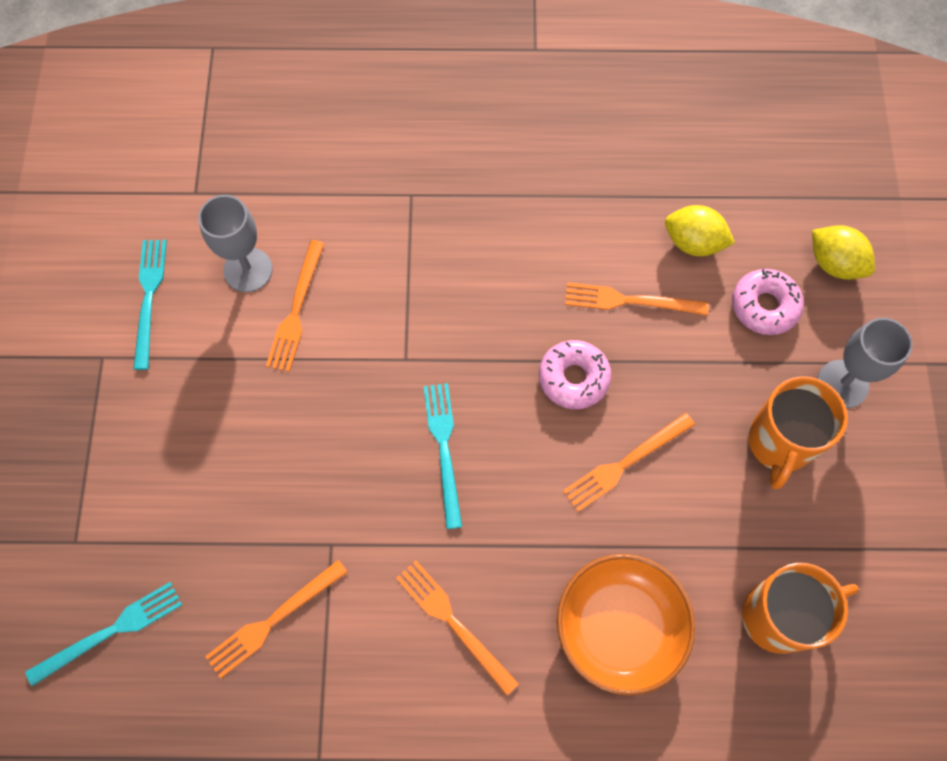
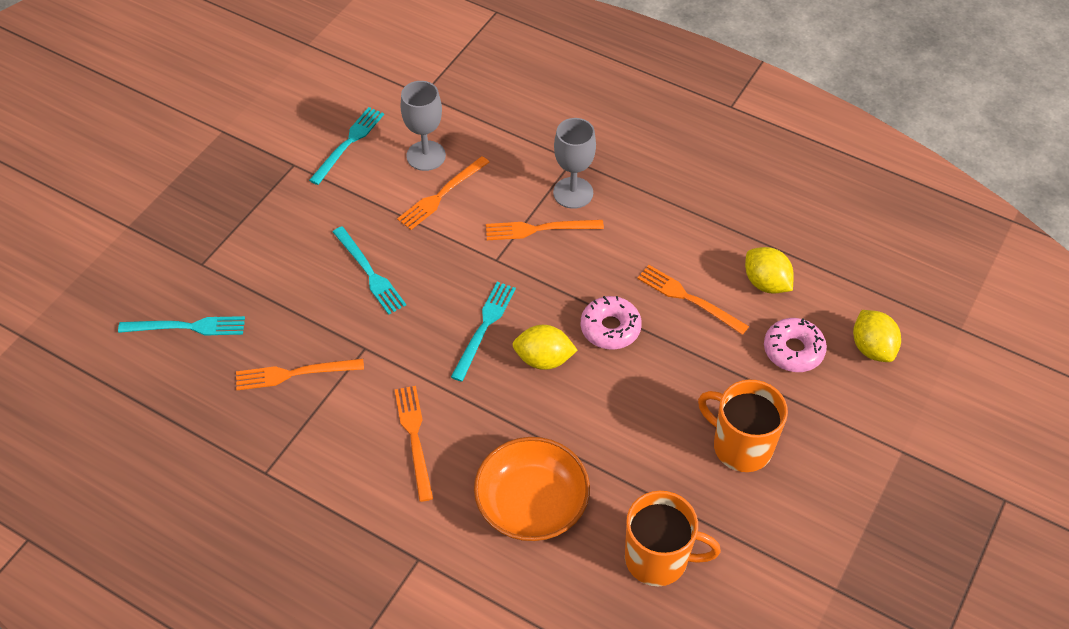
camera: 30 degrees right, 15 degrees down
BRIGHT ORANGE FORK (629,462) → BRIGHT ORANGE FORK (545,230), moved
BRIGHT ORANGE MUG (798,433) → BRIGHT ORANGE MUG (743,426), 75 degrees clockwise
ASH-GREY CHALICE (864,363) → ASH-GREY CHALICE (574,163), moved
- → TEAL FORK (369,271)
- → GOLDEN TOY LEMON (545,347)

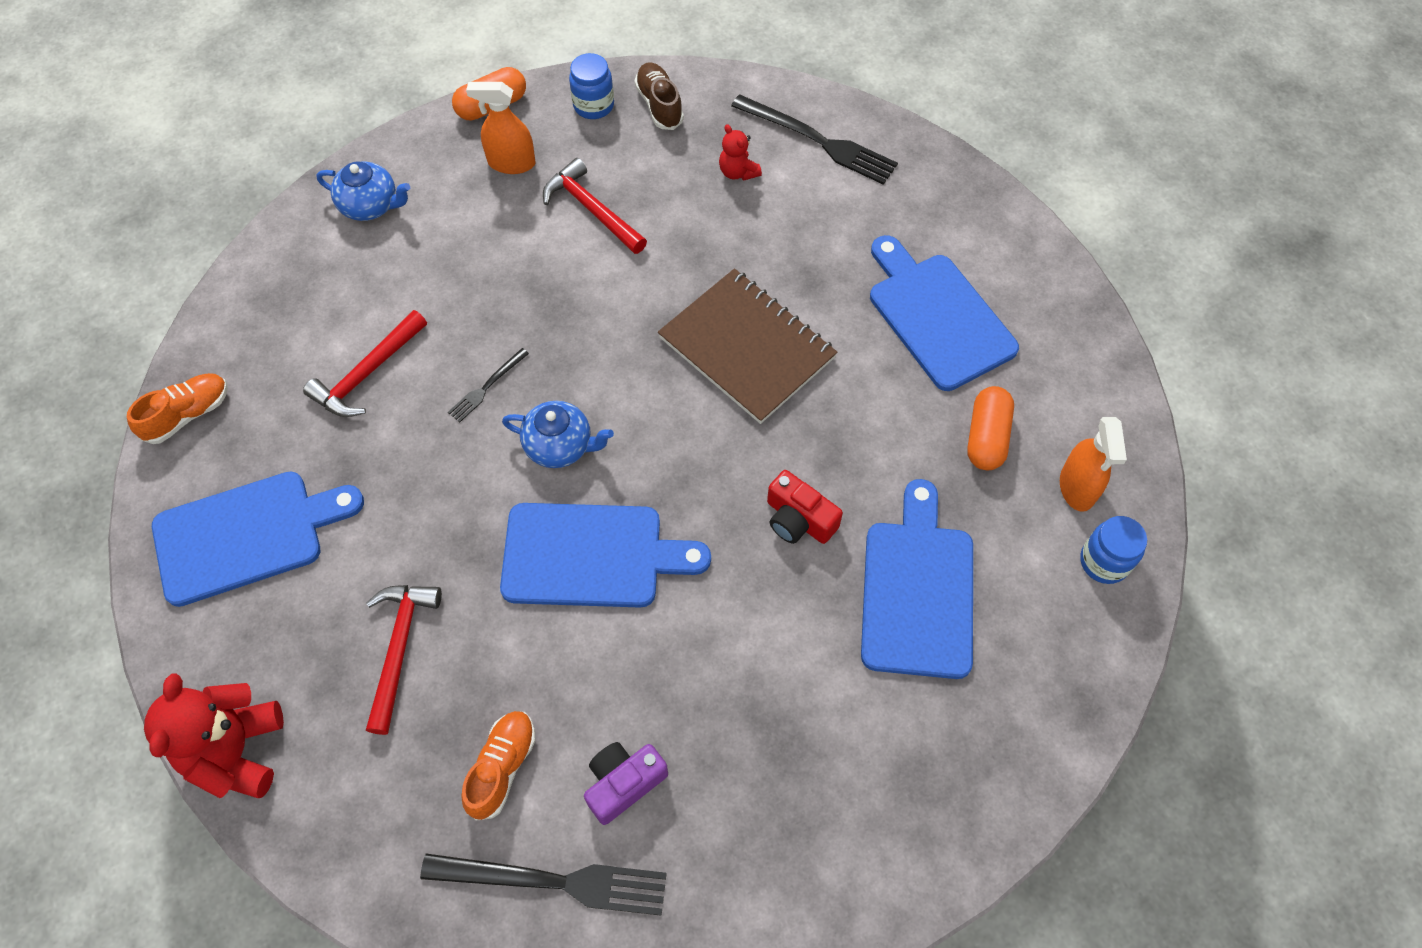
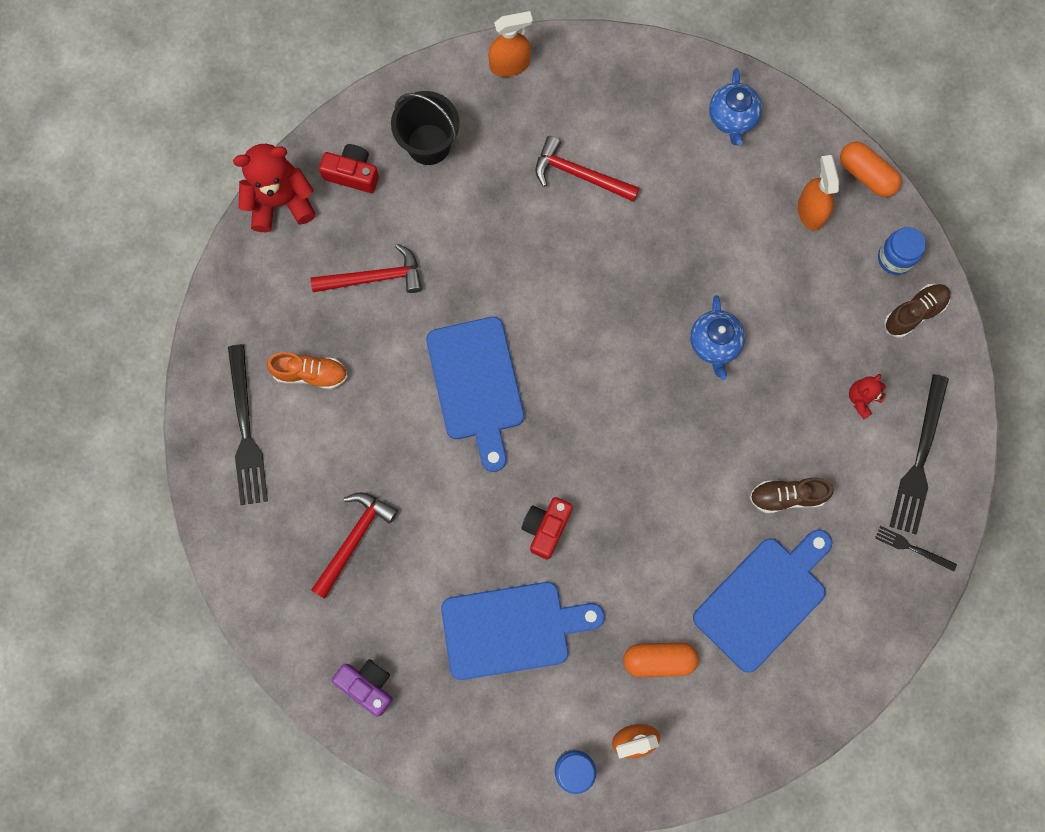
camera: 75 degrees right, 15 degrees up
BRIGHT ORANGE SNEAKER (177,408) → BRIGHT ORANGE SPRAY CLEANER (510,44)
COBALT CUTTING BOARD (258,539) → BLACK SAND BUCKET (425,128)
BLACK FORK (488,385) → BLACK FORK (916,549), moved
COBALT CHINA TEAPOT (558,434) → COBALT CHINA TEAPOT (717,337), moved
RED CLAW HAMMER (595,206) → RED CLAW HAMMER (354,545), moved
ROYAL PURPLE CAMERA (626,783) → ROYAL PURPLE CAMERA (362,687), moved
DARK BROWN NOTEBOOK (748,346) → -
- → RED CAMERA (349,168)
- → DARK BROWN SNEAKER (792,495)

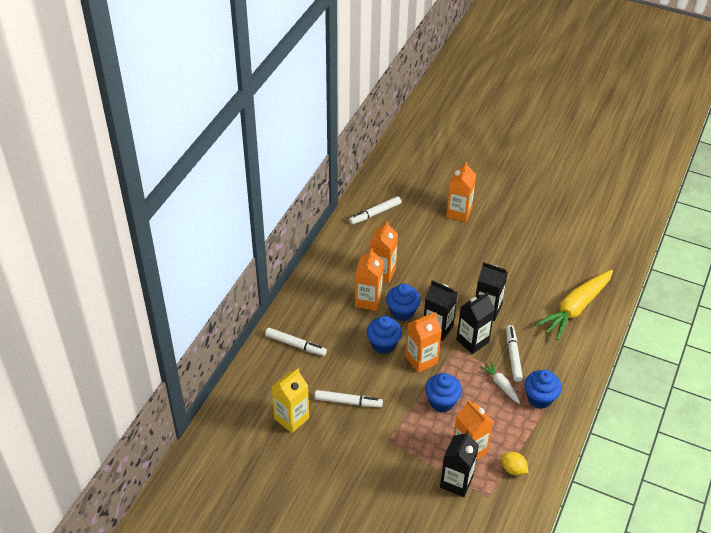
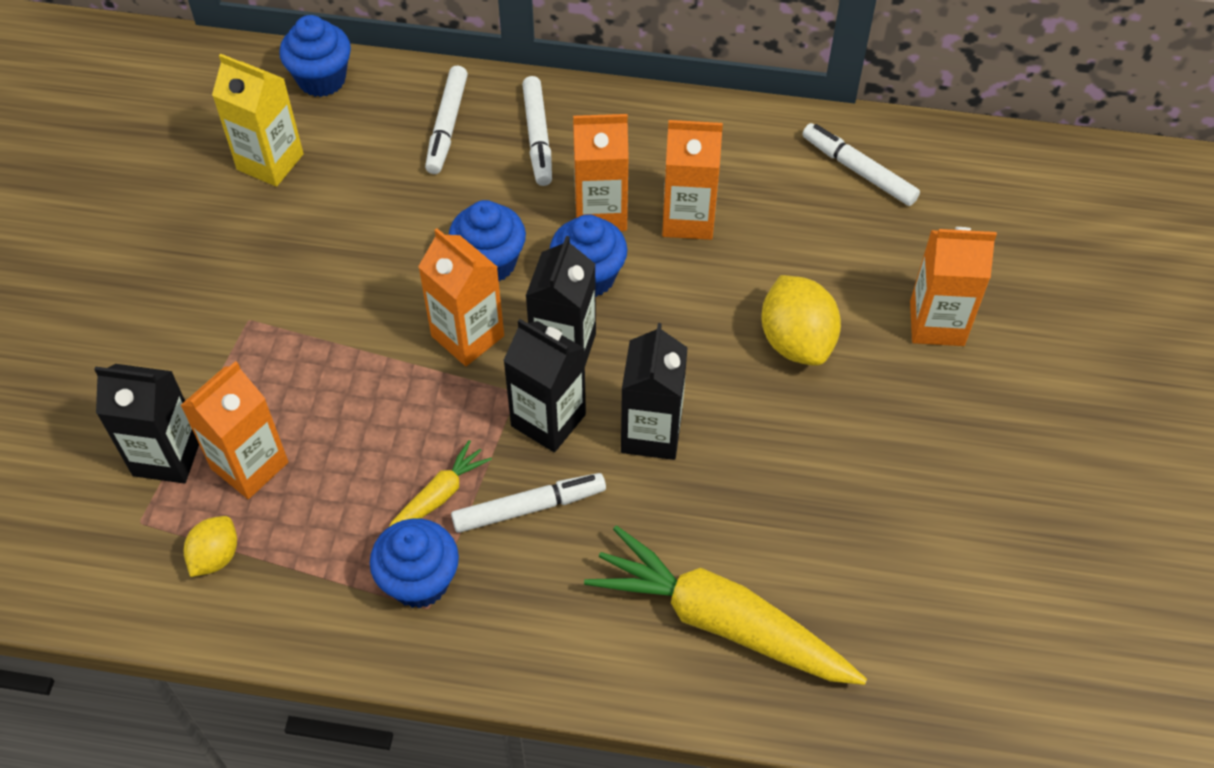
camera: 75 degrees right, 10 degrees up
WHITE FELT PEN (348,399) → WHITE FELT PEN (537,131), moved
COBALT CUPCAKE (443,392) → COBALT CUPCAKE (315,56), moved
WHITE TOY CARROT (500,382) → GOLDEN TOY CARROT (440,483)
- → GOLDEN TOY LEMON (801,320)

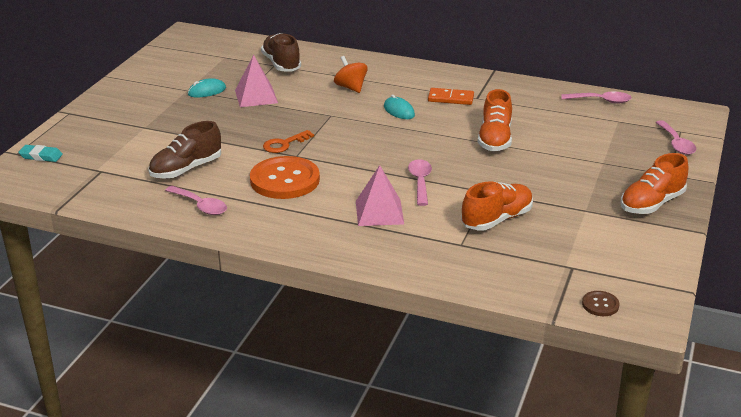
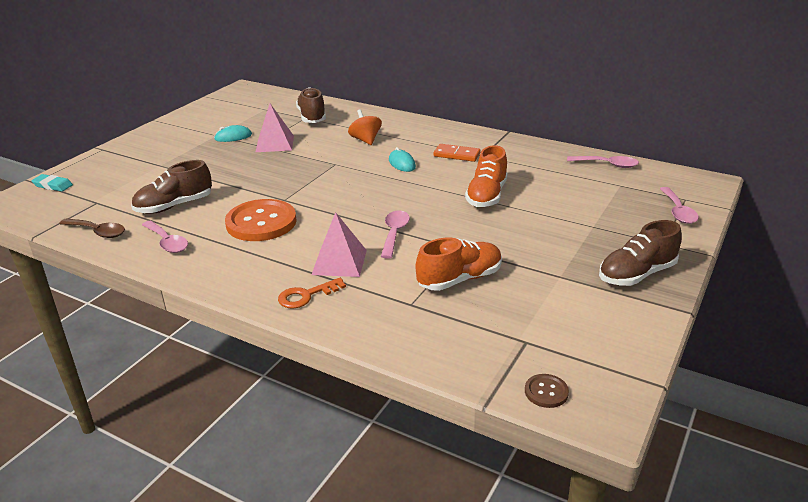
camera: 10 degrees right, 0 degrees up
BRIGHT ORANGE KEY (288,141) → BRIGHT ORANGE KEY (312,293), moved
BRIGHT ORANGE SNEAKER (654,183) → DARK BROWN SNEAKER (640,253)
- → DARK BROWN TEASPOON (92,228)

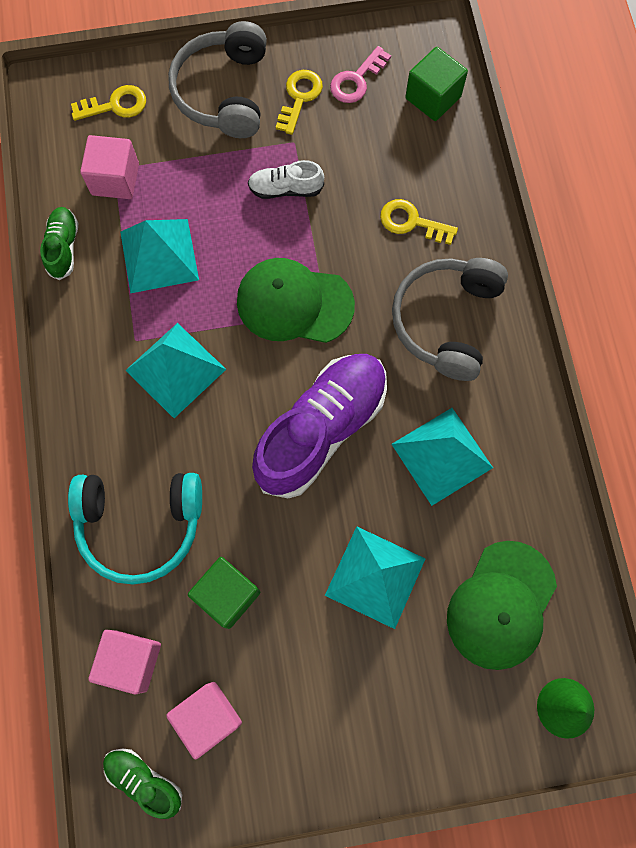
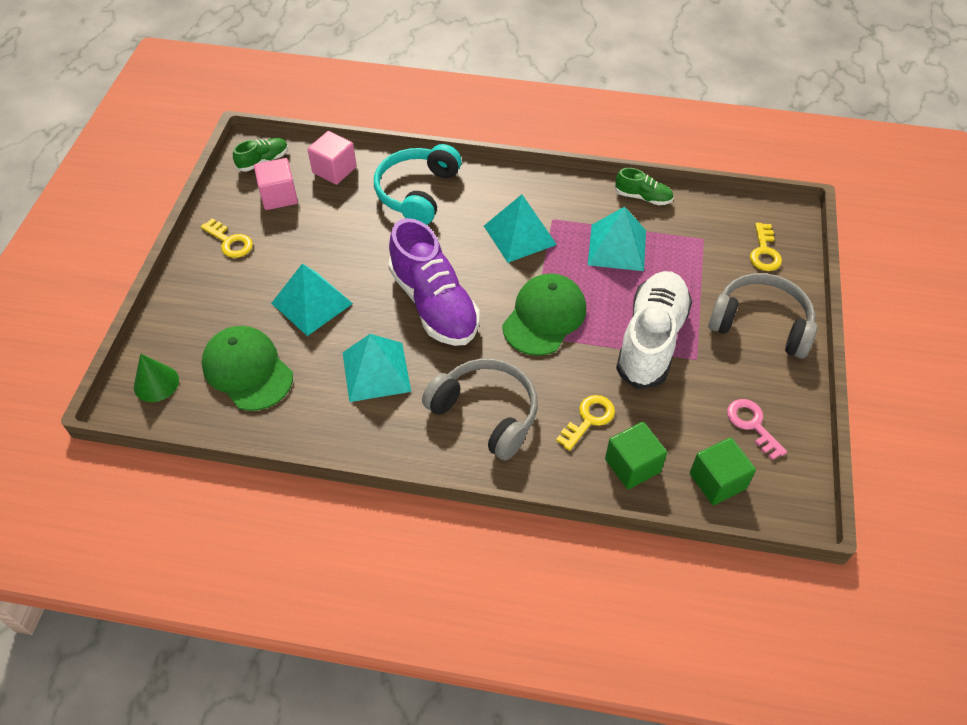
camera: 110 degrees right, 20 degrees down
ROSE-PINK SOLID CUBE (109,167) → -
GREEN SOLID CUBE (224,593) → GREEN SOLID CUBE (636,455), moved
WHITE SNEAKER (286,179) → WHITE SNEAKER (654,330), x2.13
GOLDEN KEY (299,102) → GOLDEN KEY (227,238), moved

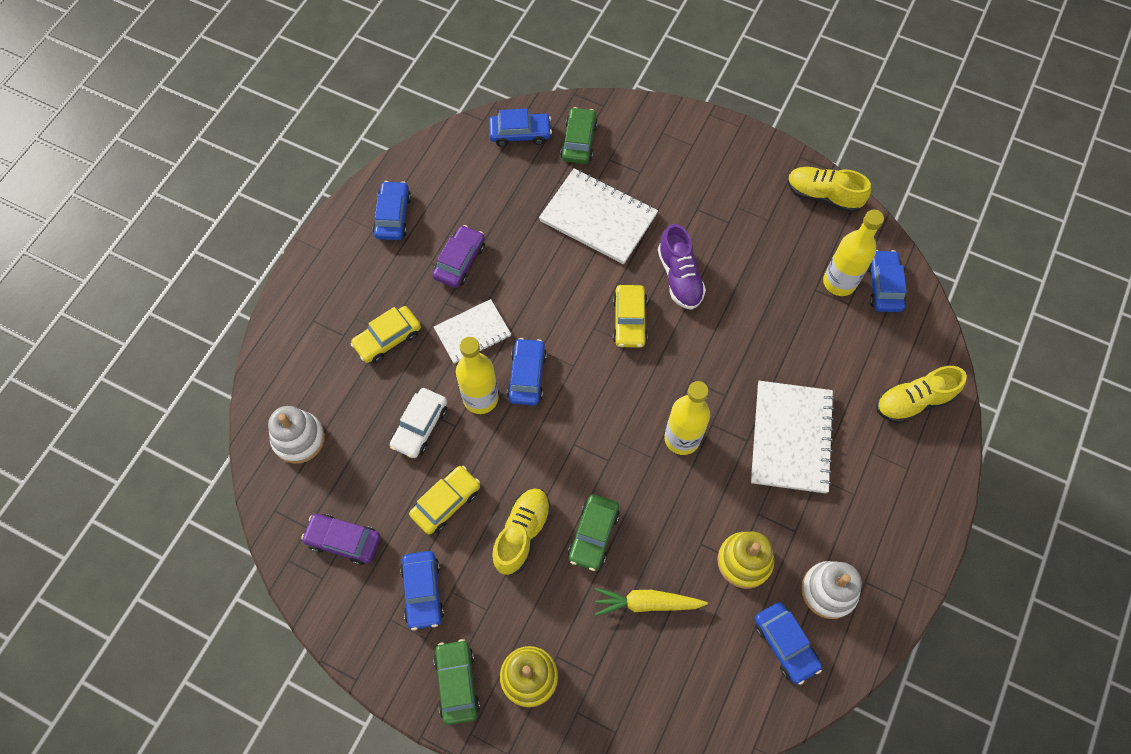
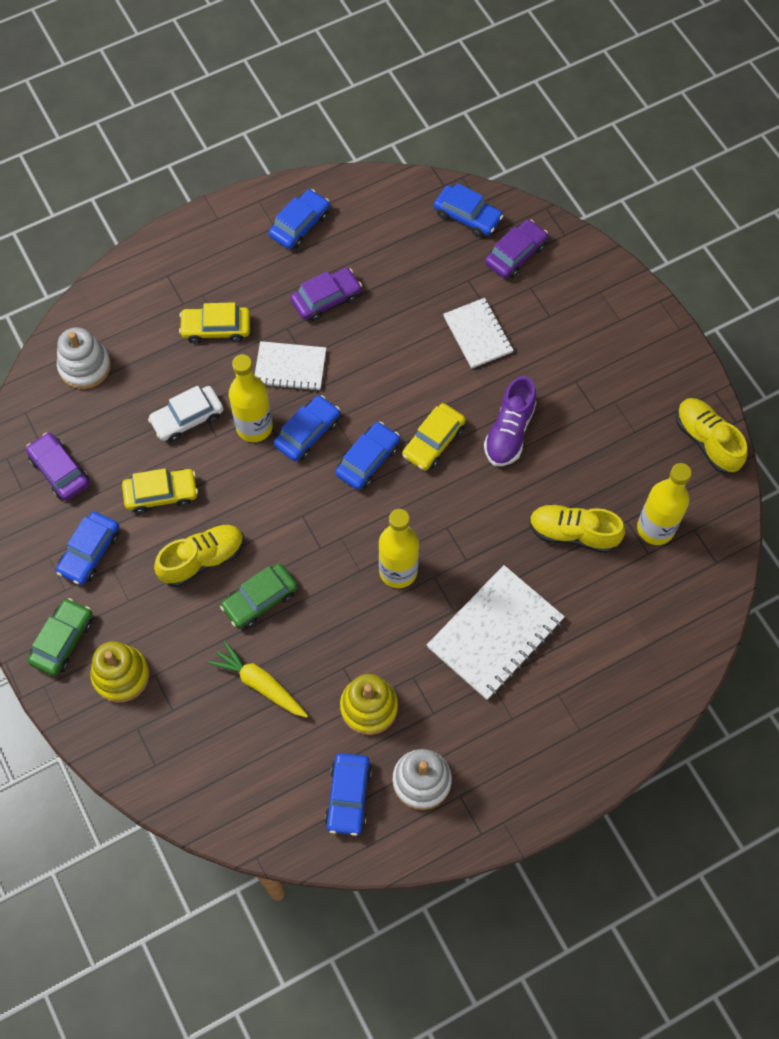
camera: 35 degrees right, 0 degrees up
WHITE NOTEBOOK (598,216) → WHITE NOTEBOOK (478,333), x0.63
GREEN CAR (579,135) → ROYAL PURPLE CAR (516,249)
COBALT CAR (887,281) → COBALT CAR (367,456), moved
GOLDEN SNEAKER (921,395) → GOLDEN SNEAKER (577,528), moved

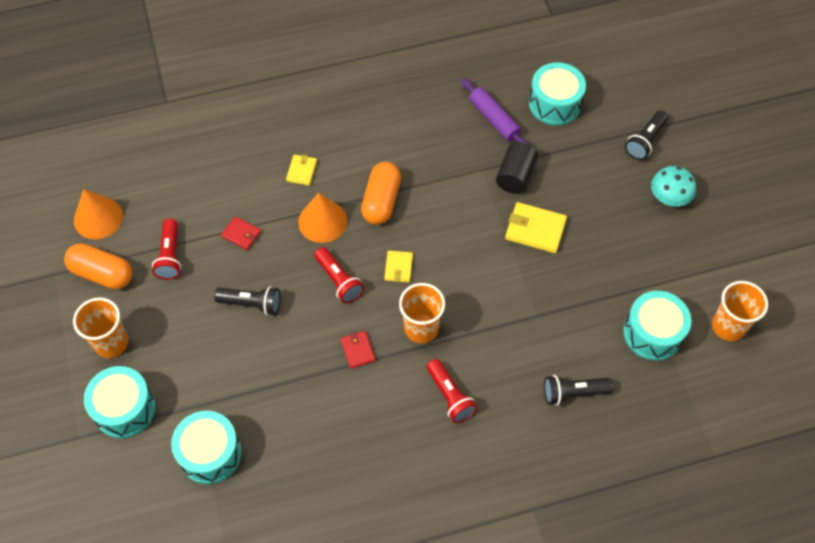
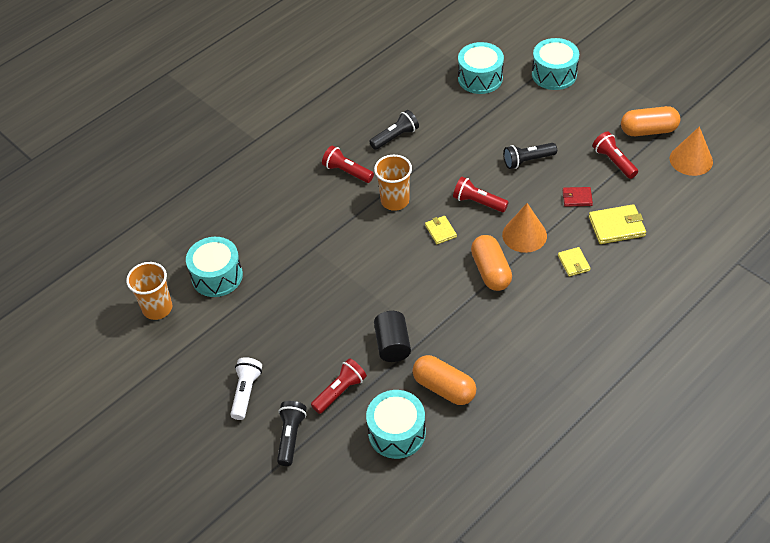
camera: 155 degrees right, 10 degrees down
BRIGHT ORANGE BEAKER (100,328) → -
RED CARD WALLET (358,350) → -
ROYAL PURPLE DOUGH ROLLER (495,111) → BRIGHT ORANGE PILL (444,380)
GOLDEN CARD WALLET (536,227) → GOLDEN CARD WALLET (617,224), moved
BLACK FLASHLIGHT (578,390) → BLACK FLASHLIGHT (394,130), moved
TEAL TOADSTOOL (673,186) → WHITE FLASHLIGHT (246,388)
- → RED FLASHLIGHT (339,386)

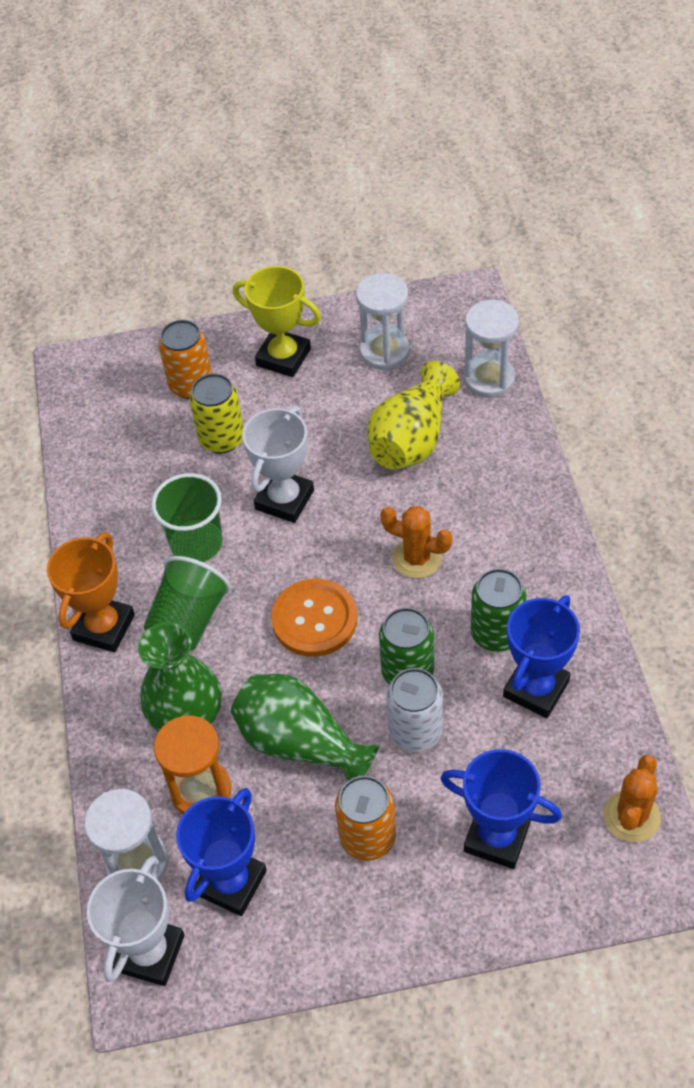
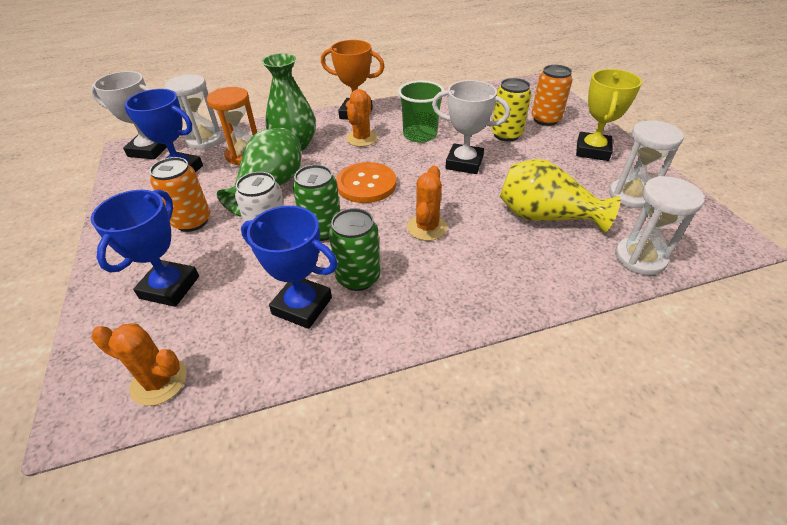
camera: 80 degrees right, 10 degrees down
GREEN BEAKER (187,603) → BRIGHT ORANGE PRICKLY PLANT (362,118)

